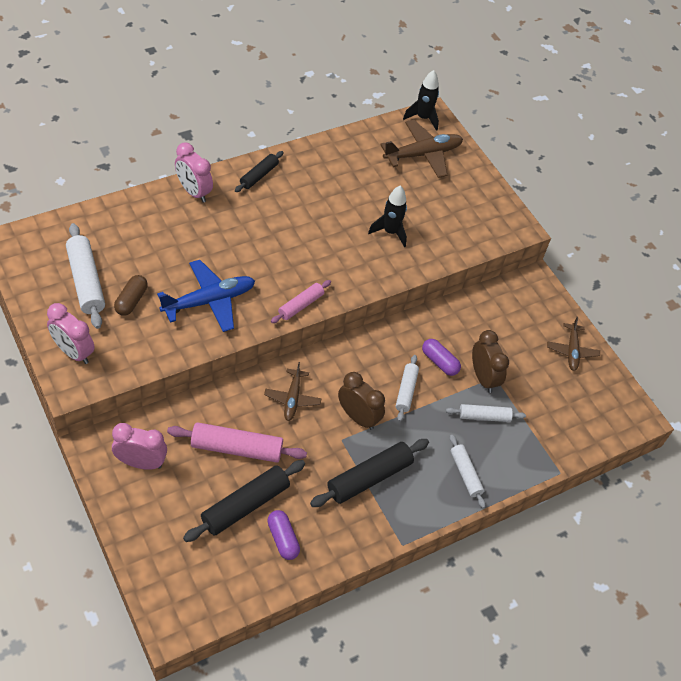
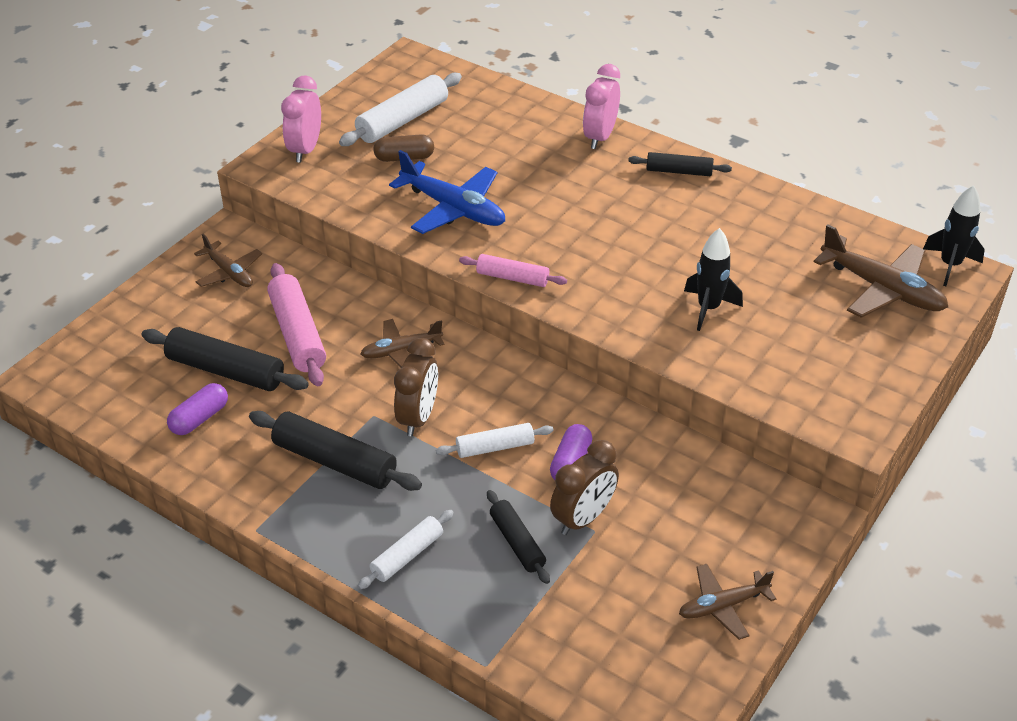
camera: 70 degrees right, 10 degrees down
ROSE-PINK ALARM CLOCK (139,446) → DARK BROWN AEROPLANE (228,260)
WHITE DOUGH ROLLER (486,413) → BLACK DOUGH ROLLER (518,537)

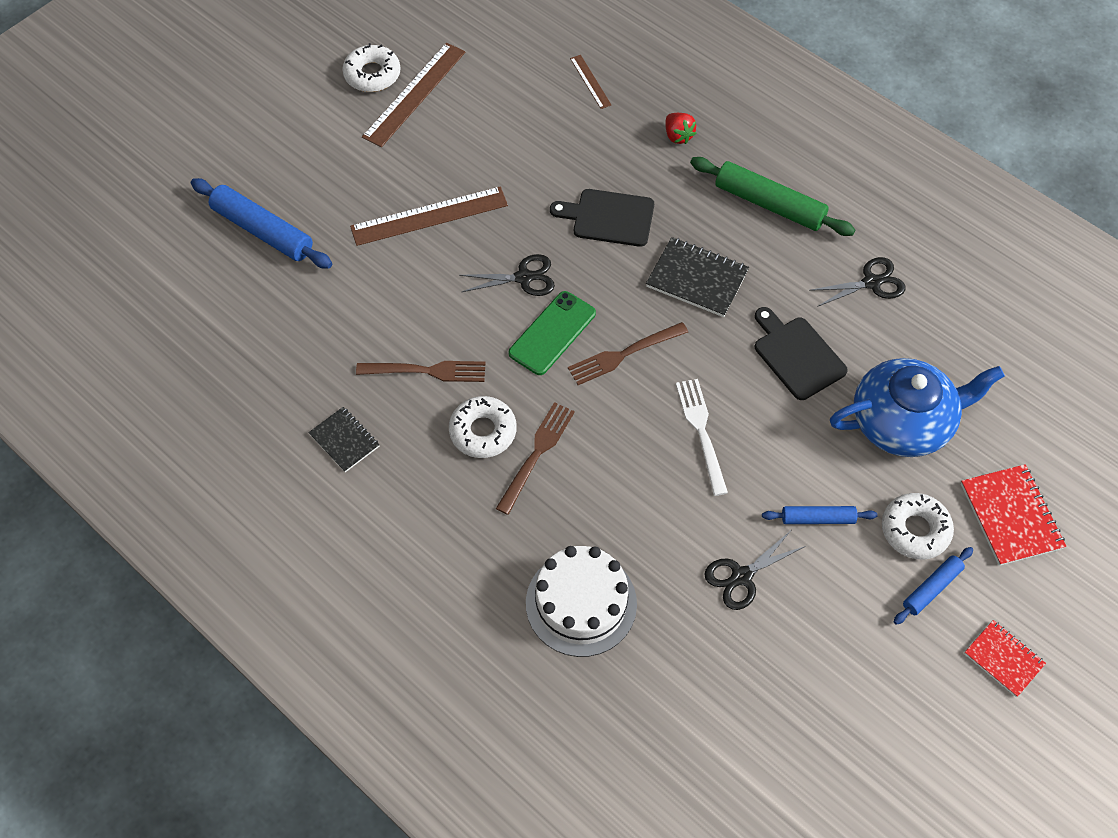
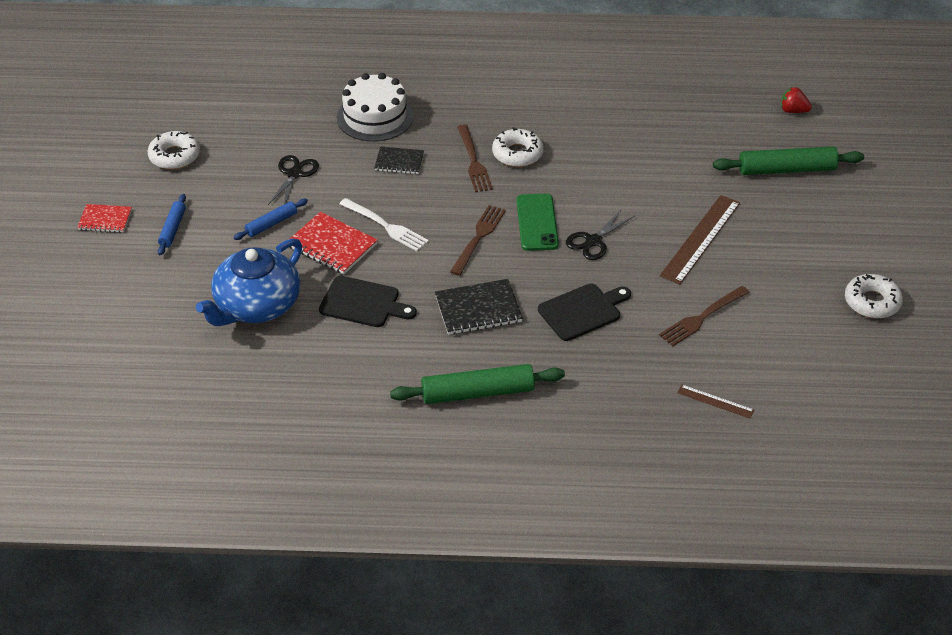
camera: 140 degrees right, 15 degrees down
COBALT DOUGH ROLLER (261,223) → GREEN DOUGH ROLLER (788,160)
BLACK NOTEBOOK (344,439) → BLACK NOTEBOOK (399,160), moved
DARK BROWN FORK (420,371) → DARK BROWN FORK (704,316), moved
DARK BROWN STRAIGHTEDGE (413,95) → -
RED BERRY (681,128) → RED BERRY (796,100), moved
BLACK PAIR OF SCISSORS (857,282) → -
WHITE GLAZED DONUT (918,526) → WHITE GLAZED DONUT (174,150), moved
RED NOTEBOOK (1013,515) → RED NOTEBOOK (334,243), moved

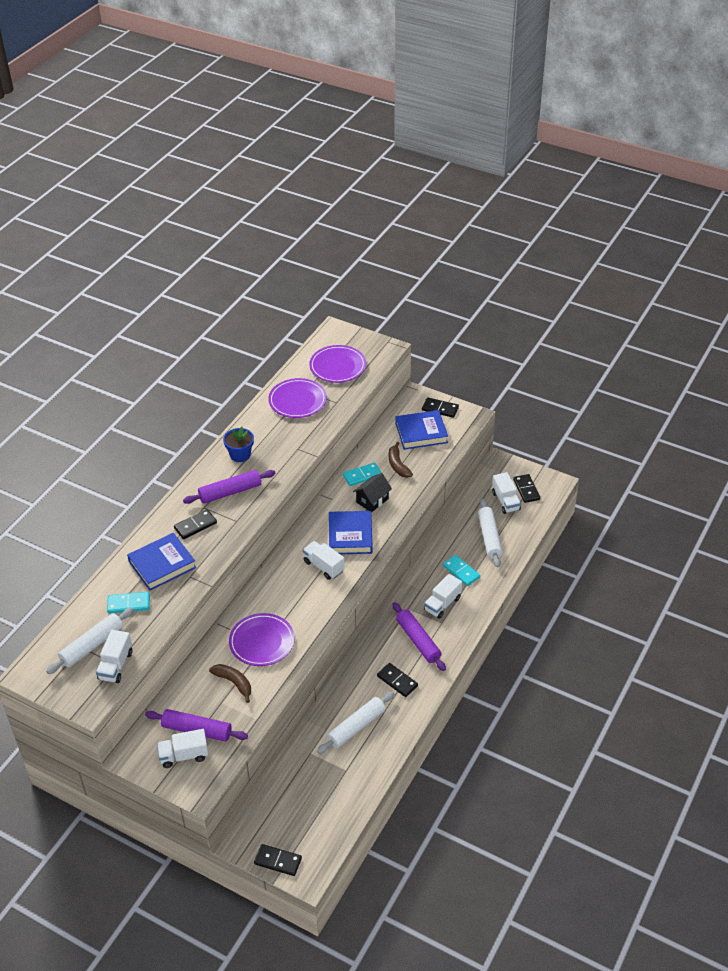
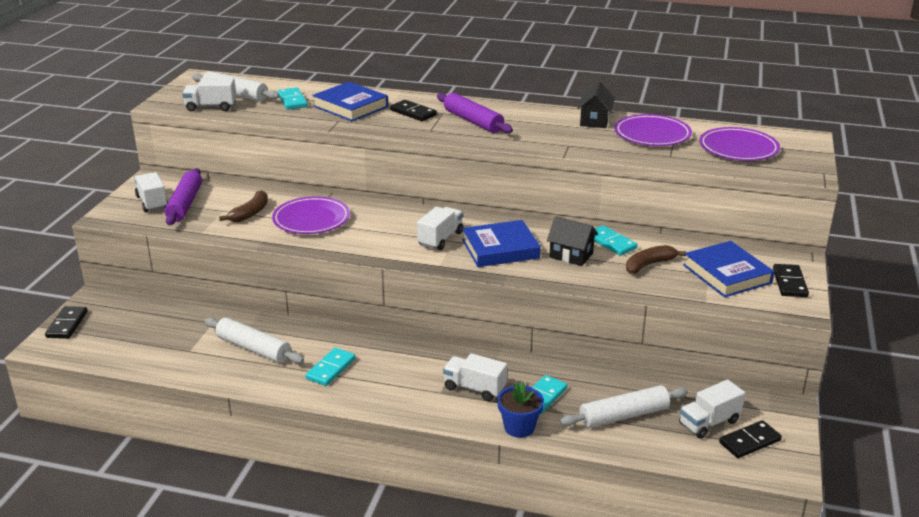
camera: 75 degrees right, 15 degrees down
COBALT FLOWER POT (238,444) → COBALT FLOWER POT (520,410), moved
BLACK DOMINO (397,680) → TEAL DOMINO (330,367)
ROYAL PURPLE DOUGH ROLLER (419,636) → -
- → BLACK HOUSE (596,105)

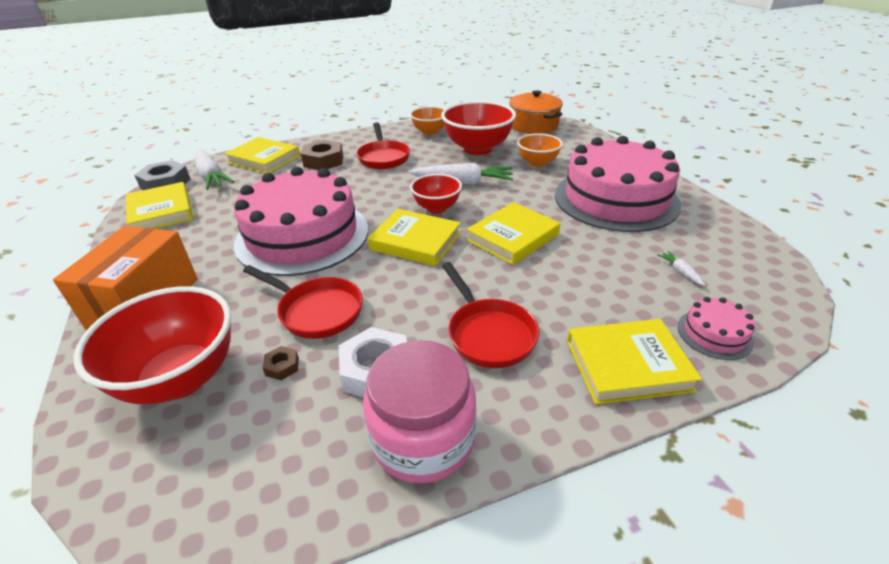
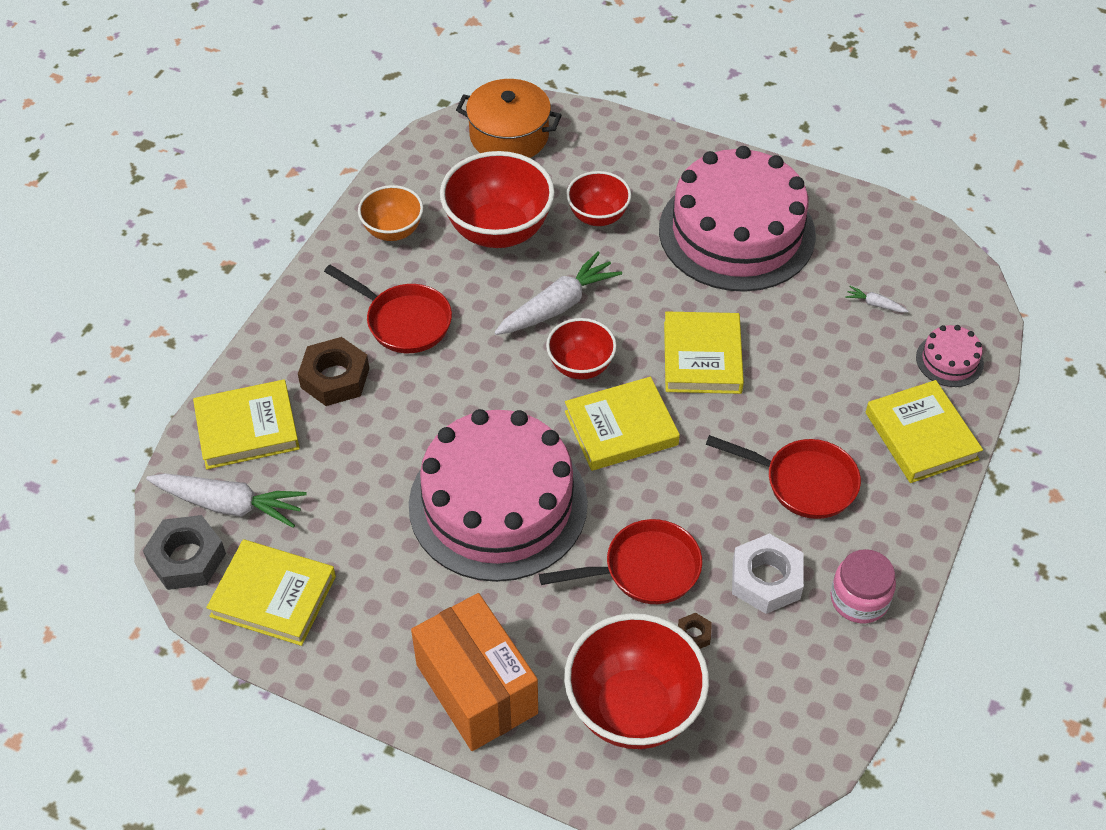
camera: 45 degrees left, 15 degrees up
ROSE-PINK PRESERVE JAR (420,412) → ROSE-PINK PRESERVE JAR (863,586), x0.64
BRIGHT ORANGE DEEP DISH (540,150) → RED DEEP DISH (598,198)
GOLDEN HARDCOVER (634,361) → GOLDEN HARDCOVER (924,431), 60 degrees counterclockwise

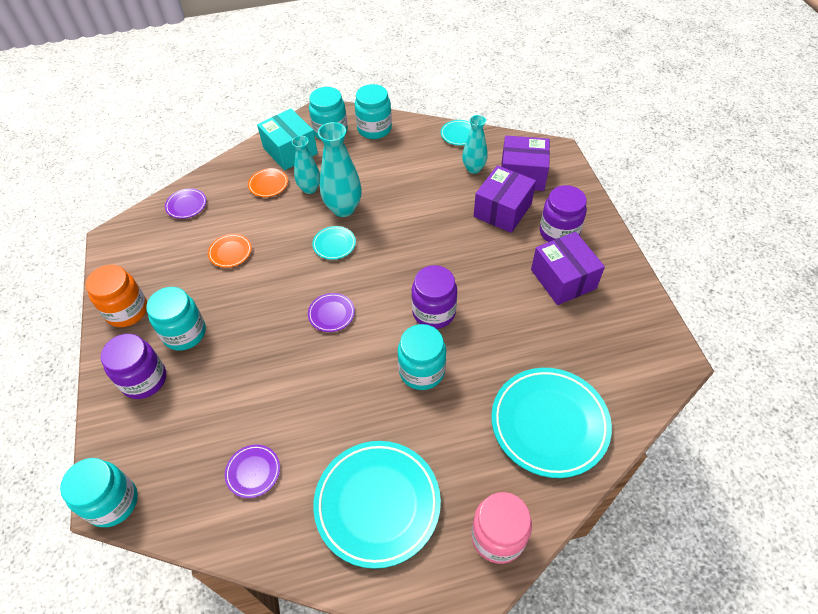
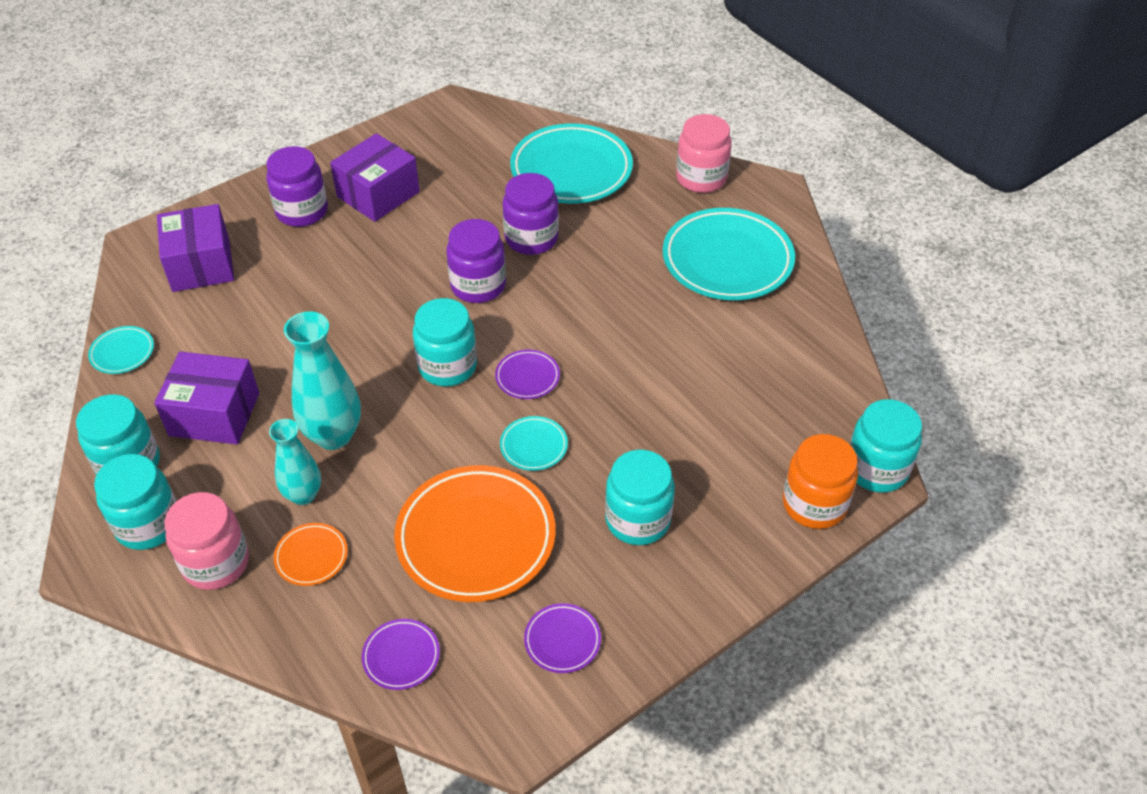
camera: 115 degrees left, 5 degrees down
BRIGHT ORANGE PRESERVE JAR (116,296) → BRIGHT ORANGE PRESERVE JAR (820,481), moved
ROYAL PURPLE PRESERVE JAR (133,366) → ROYAL PURPLE PRESERVE JAR (530,214), moved
BRIGHT ORANGE PLATE (230,251) → BRIGHT ORANGE PLATE (475,533), x2.21
ROYAL PURPLE PLATE (252,471) → ROYAL PURPLE PLATE (562,638), moved
TEAL PARCEL (287,140) → ROSE-PINK PRESERVE JAR (206,541)
TEAL PLATE (334,243) → TEAL PLATE (534,443), moved
TEAL PRESERVE JAR (422,357) → TEAL PRESERVE JAR (445,342), moved
TEAL VASE (475,144) → -
ROYAL PURPLE PARCEL (505,199) → ROYAL PURPLE PARCEL (206,397), moved

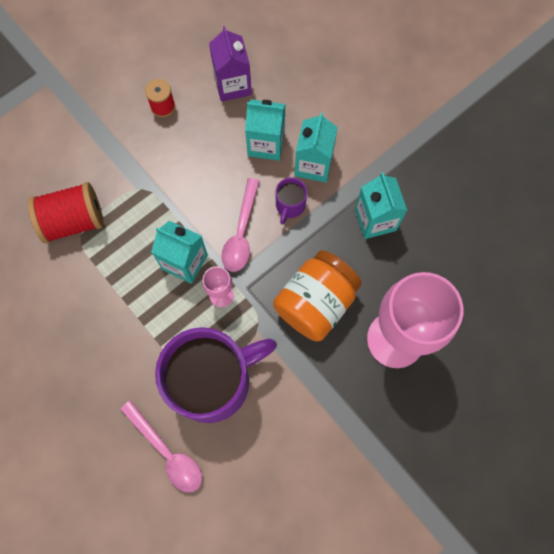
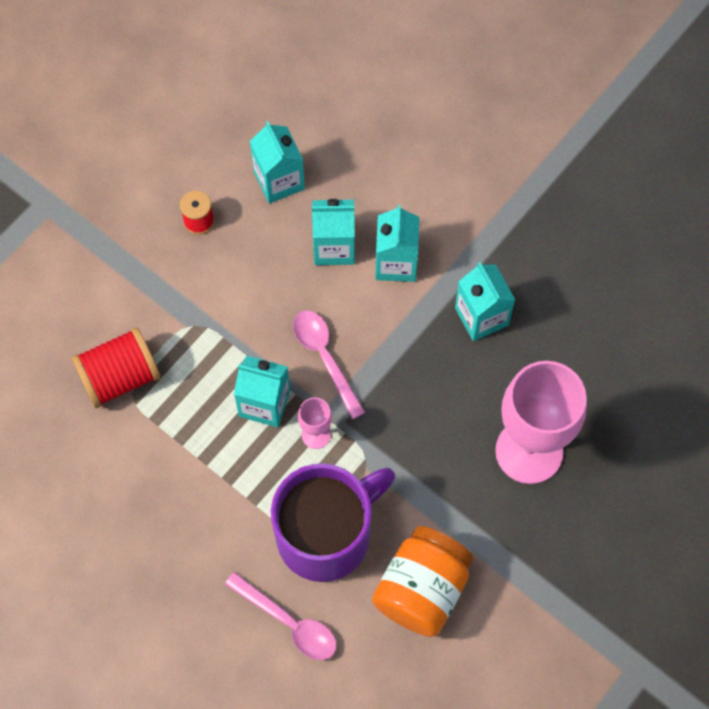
camera: 10 degrees left, 5 degrees down
ROYAL PURPLE JUICE CARTON (230,64) → TEAL JUICE CARTON (277,162)
ROSE-PINK TEASPOON (240,225) → ROSE-PINK TEASPOON (329,364), 150 degrees clockwise
BRIGHT ORANGE PRESERVE JAR (317,295) → BRIGHT ORANGE PRESERVE JAR (423,581), moved
ROYAL PURPLE MUG (291,201) → -

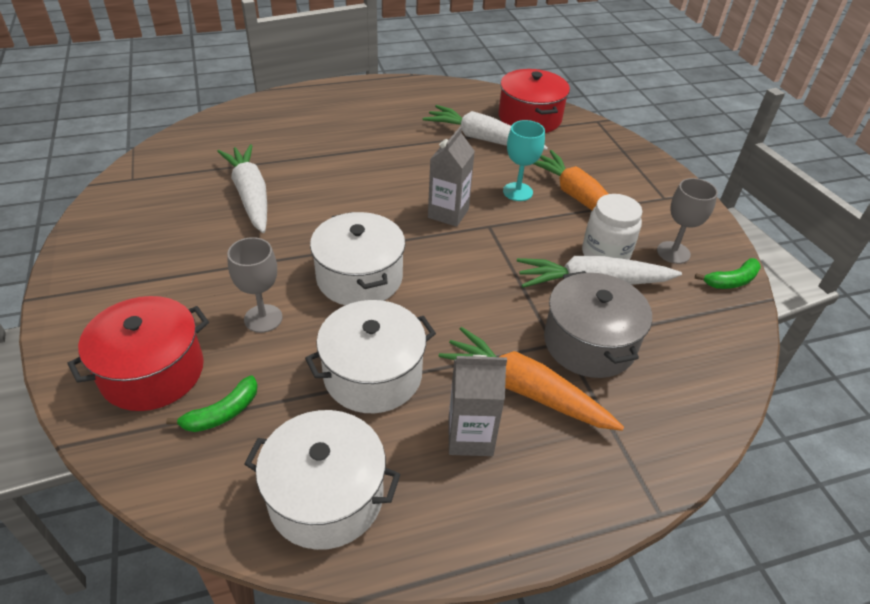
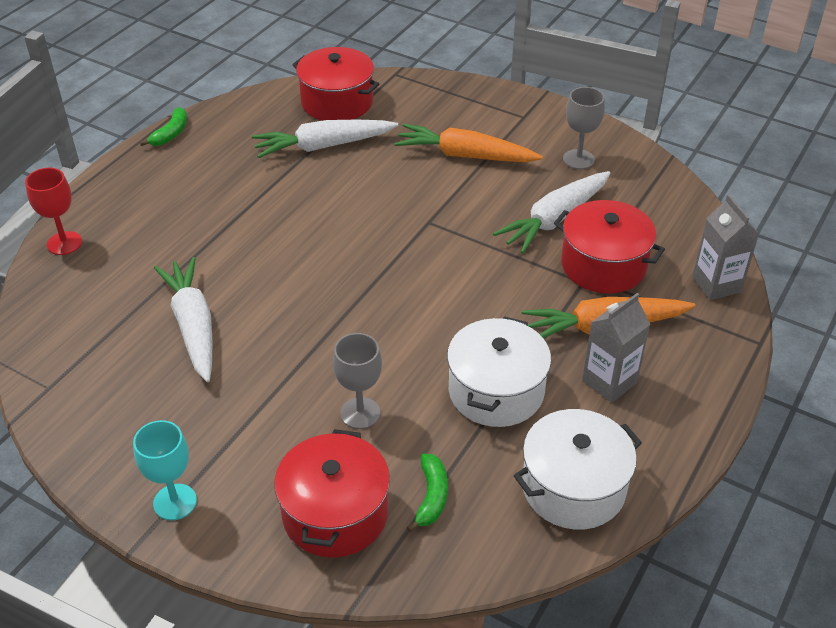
camera: 40 degrees left, 0 degrees up
WHITE TOY CARROT (242,188) → WHITE TOY CARROT (183,319), 45 degrees clockwise
WHITE STOCKPOT (357,258) → -
ASH-GREY JUICE CARTON (451,177) → ASH-GREY JUICE CARTON (725,247), moved
TEAL CHALICE (524,160) → TEAL CHALICE (165,470), moved
ASH-GREY STOCKPOT (598,324) → RED STOCKPOT (609,246)
WHITE PRESERVE JAR (612,227) → -
GREEN BANANA (728,273) → GREEN BANANA (163,126), moved
- → RED CHALICE (53,211)

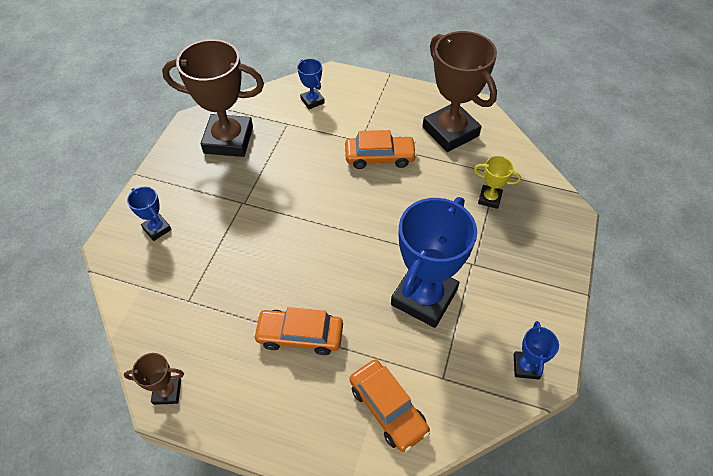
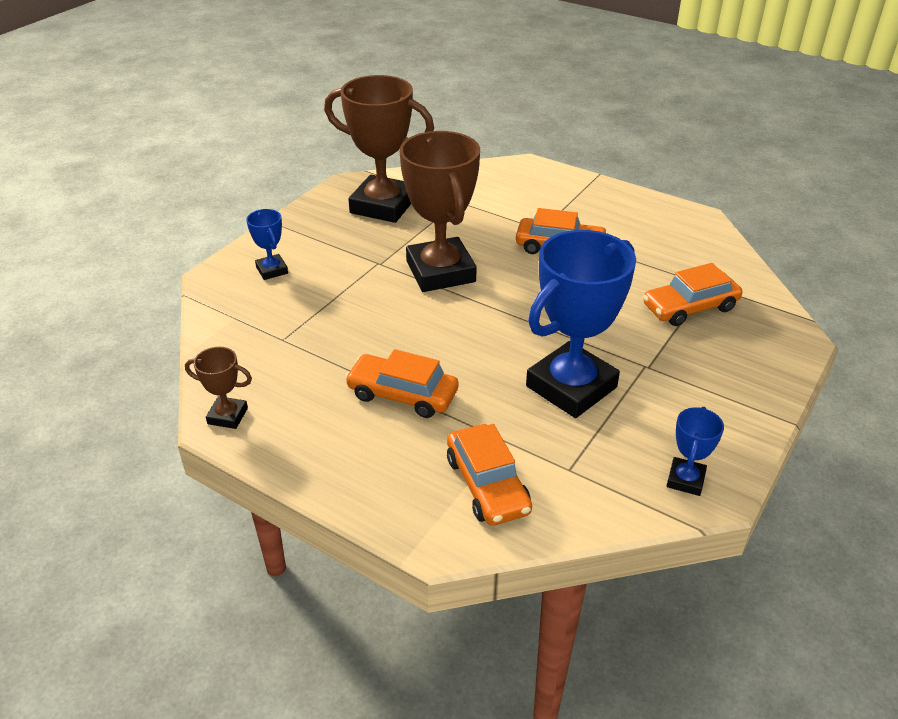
camera: 15 degrees right, 15 degrees down
COBALT TROPHY (311,84) → -
DARK BROWN TROPHY (459,91) → DARK BROWN TROPHY (440,211), moved
GOLDEN TROPHY (497,182) → BRIGHT ORANGE CAR (692,294)

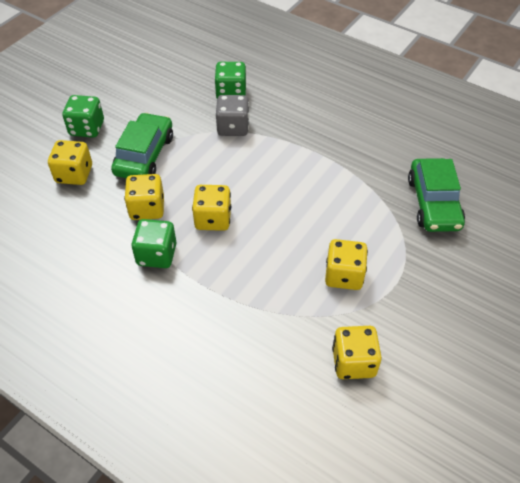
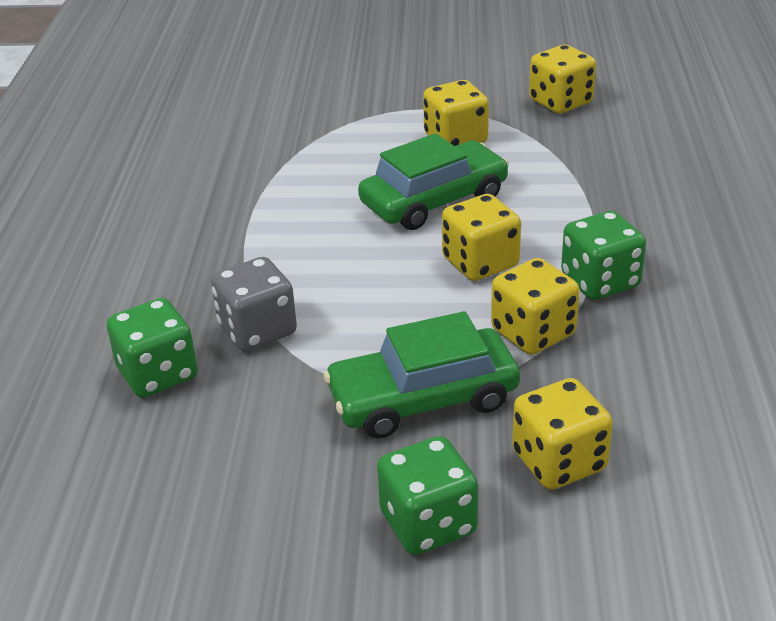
camera: 120 degrees left, 15 degrees down
GREEN CAR (436,195) → GREEN CAR (433,181), moved

